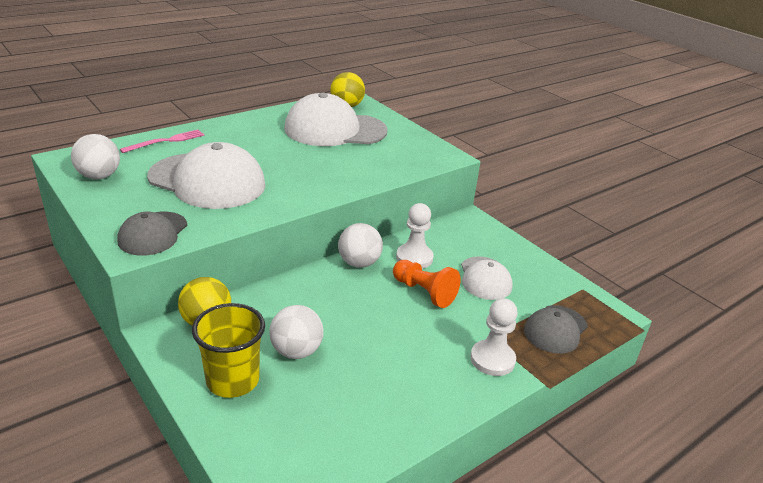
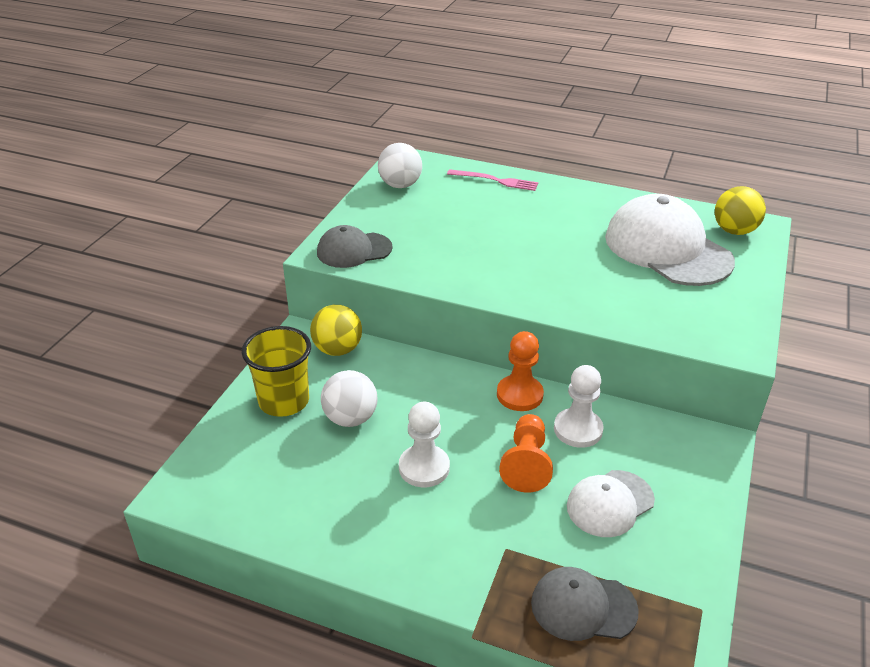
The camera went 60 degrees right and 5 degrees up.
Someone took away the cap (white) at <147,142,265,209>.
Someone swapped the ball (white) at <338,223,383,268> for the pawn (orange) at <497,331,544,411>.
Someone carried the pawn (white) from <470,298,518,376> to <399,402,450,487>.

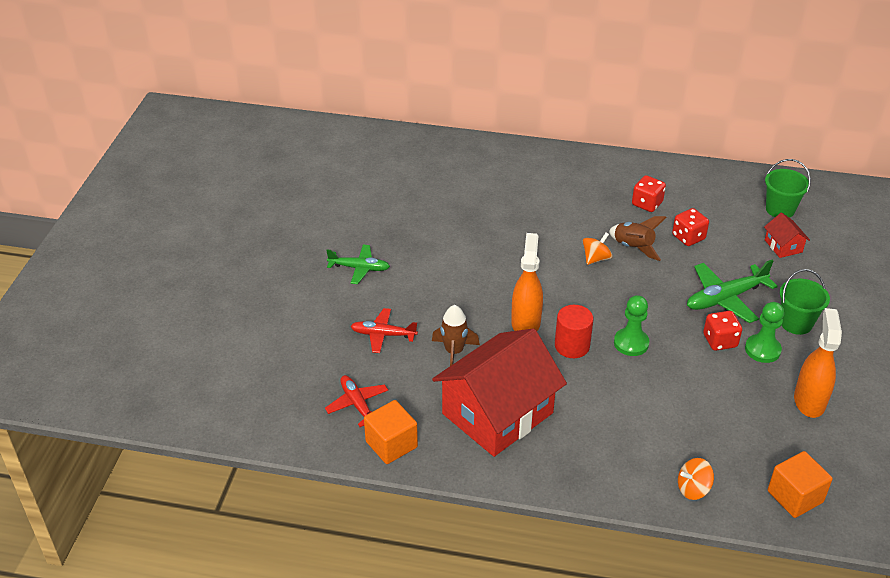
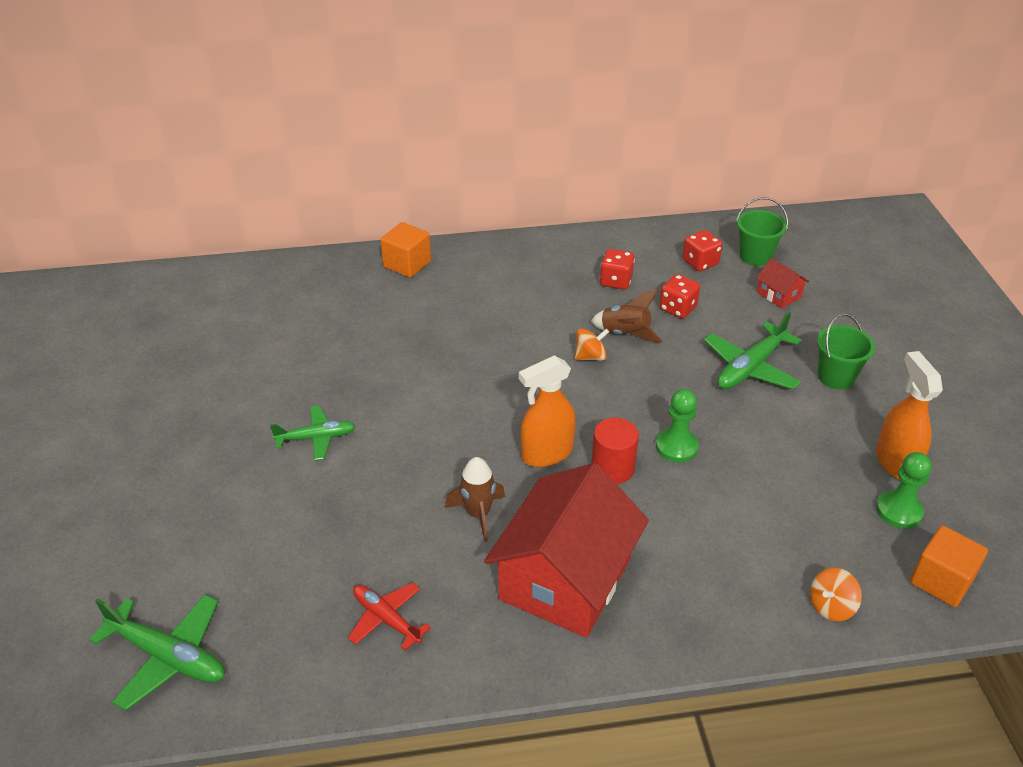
The camera went 20 degrees left and 0 degrees up.
Someone took away the plane (red) at <350,308,418,353>.
Someone carried the cube (orange) from <364,400,418,464> to <380,222,431,278>.
Someone rotated the spray bottle (orange) at <511,233,543,331> by 105 degrees counterclockwise.
Someone rotated the spinning top (orange) at <583,233,613,265> by 45 degrees clockwise.
Someone carried the dice (red) from <703,311,742,351> to <683,230,722,271>.
Someone carried the pawn (green) from <745,302,784,363> to <876,452,932,529>.
Someone put down the plane (green) at <89,594,225,711>.

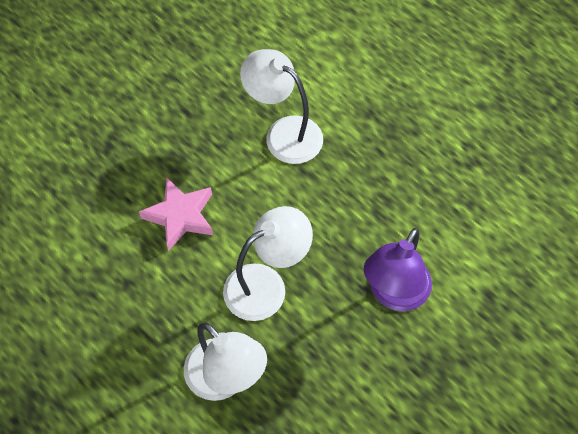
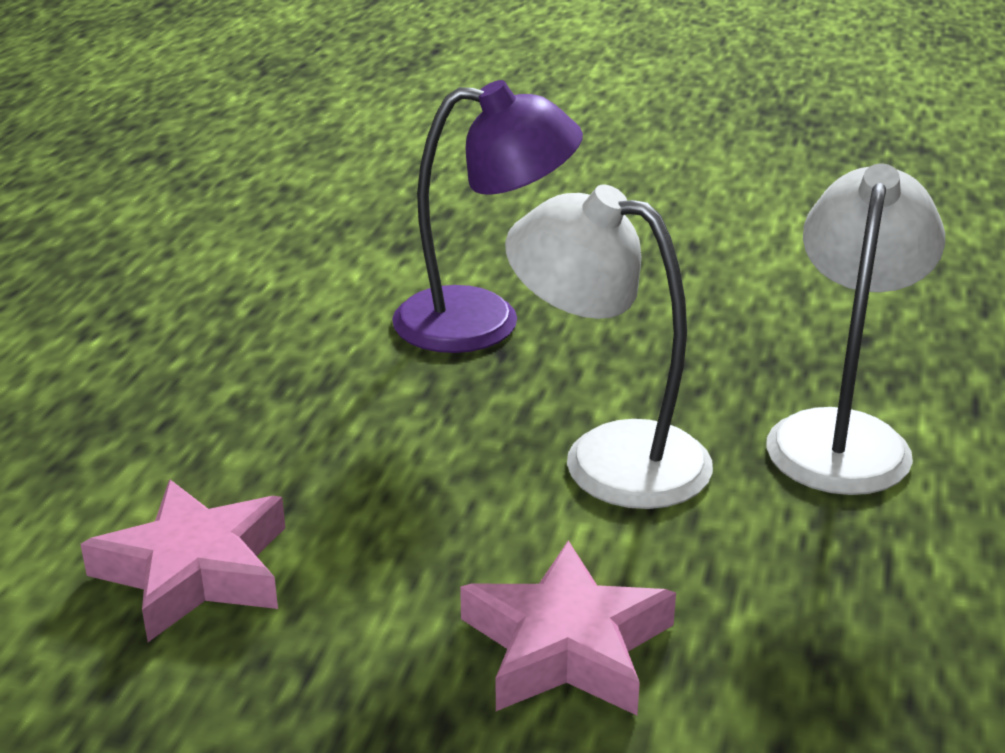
The camera went 120 degrees left and 30 degrees down.
Someone swapped the lamp (white) at <240,49,323,164> for the star (pink) at <80,479,285,642>.

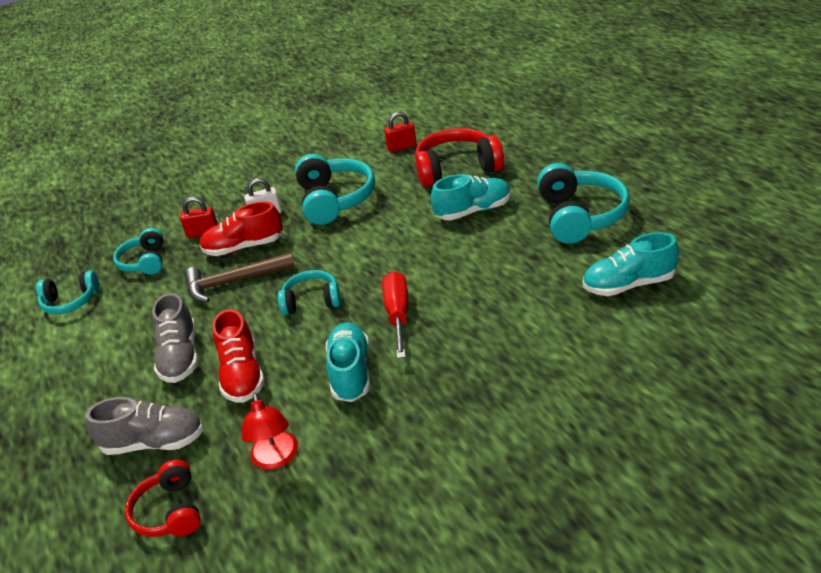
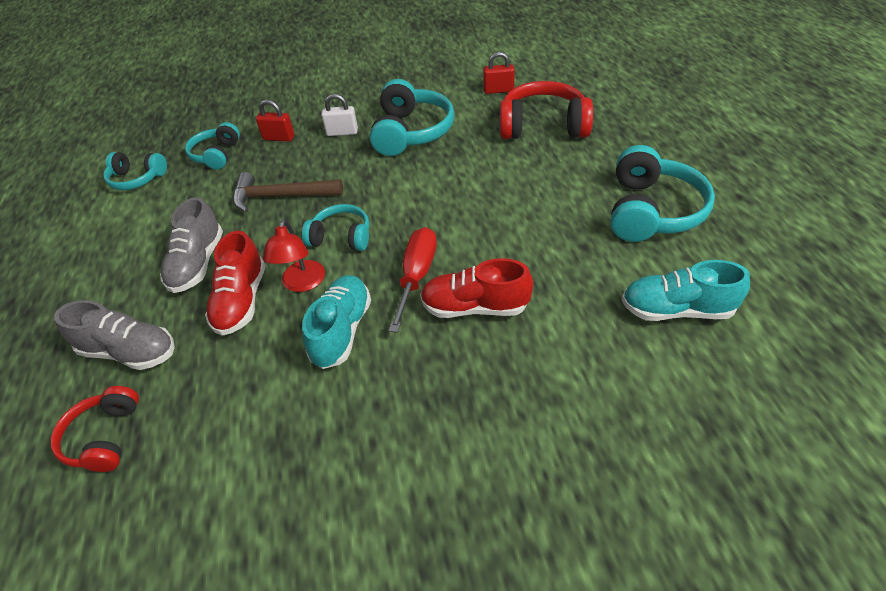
The camera went 15 degrees right and 10 degrees up.
Someone carried the shoe (red) from <200,201,283,256> to <420,258,533,318>.
Someone carried the lamp (red) from <241,393,298,470> to <263,219,325,292>.
Someone took away the shoe (turquoise) at <431,174,511,220>.

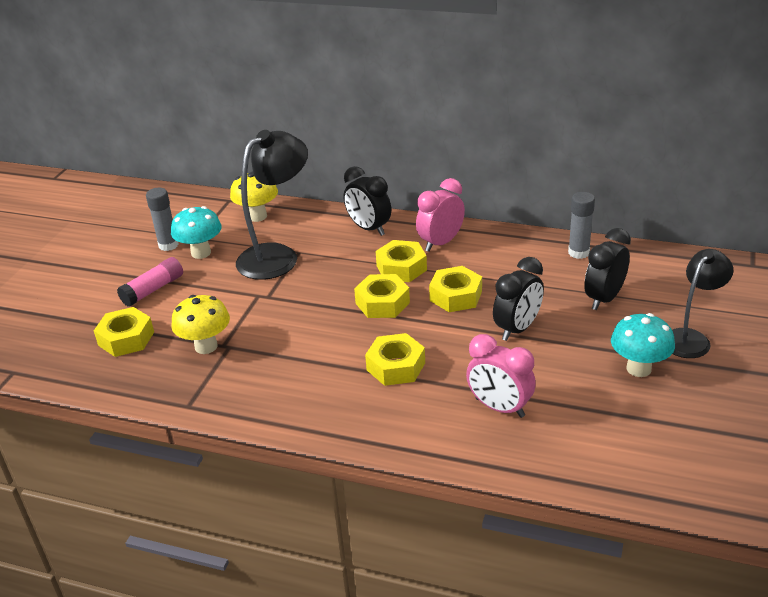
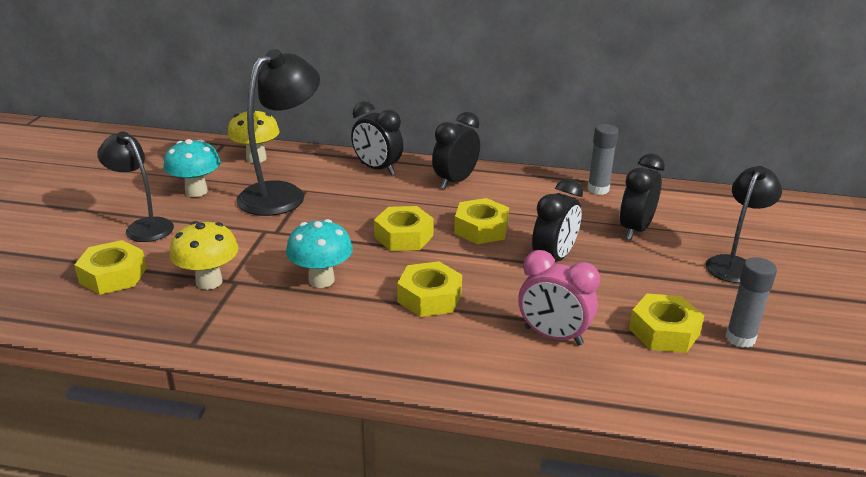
The camera went 10 degrees left and 5 degrees down.
Someone swapped the glue stick (pink) at <117,257,183,306> for the lamp (black) at <97,131,174,242>.
Someone carried the glue stick (grey) from <146,188,179,251> to <725,257,777,348>.
Someone carried the nut (yellow) from <376,240,427,282> to <629,293,705,353>.
Someone repainted the clock (pink) at <416,178,465,252>, which became the clock (black) at <432,112,480,189>.
Someone carried the mushroom (turquoise) from <611,313,675,377> to <286,219,353,288>.

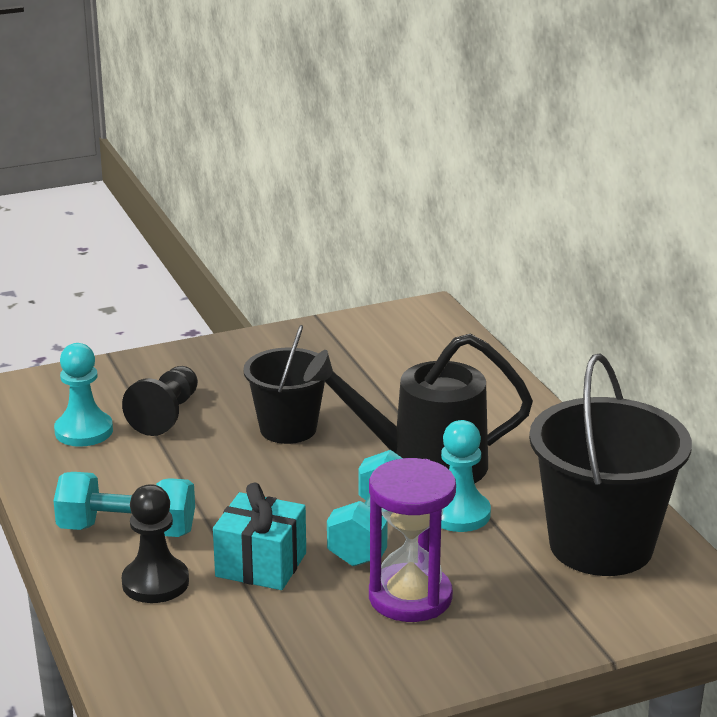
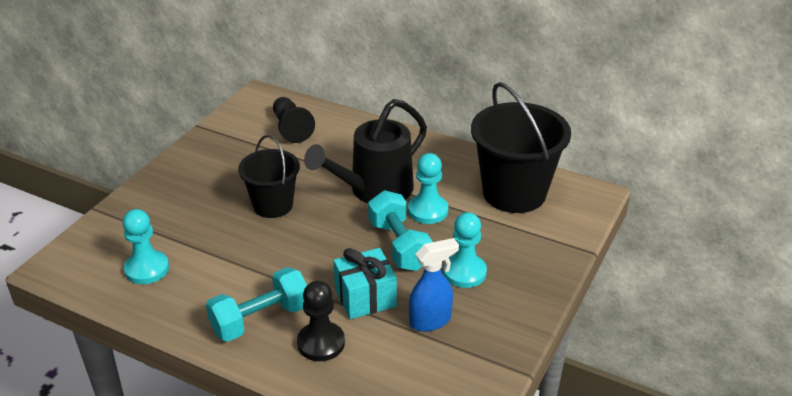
The camera went 40 degrees left and 10 degrees up.
Someone carried the pawn (black) from <122,366,198,436> to <273,97,315,143>.
Someone swapped the hourglass (purple) at <369,458,456,622> for the pawn (turquoise) at <443,212,487,288>.
Someone put down the spray bottle (blue) at <409,238,459,332>.

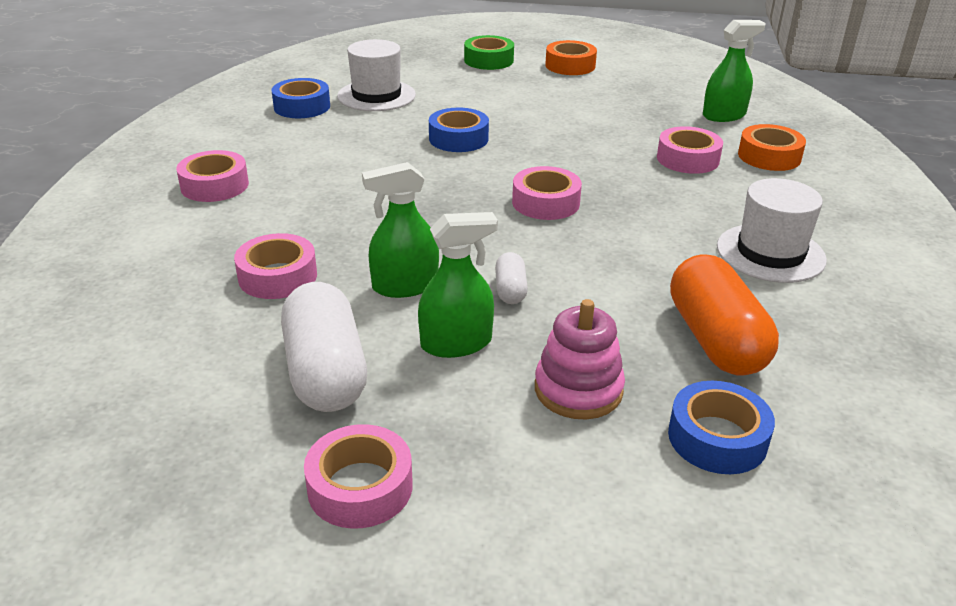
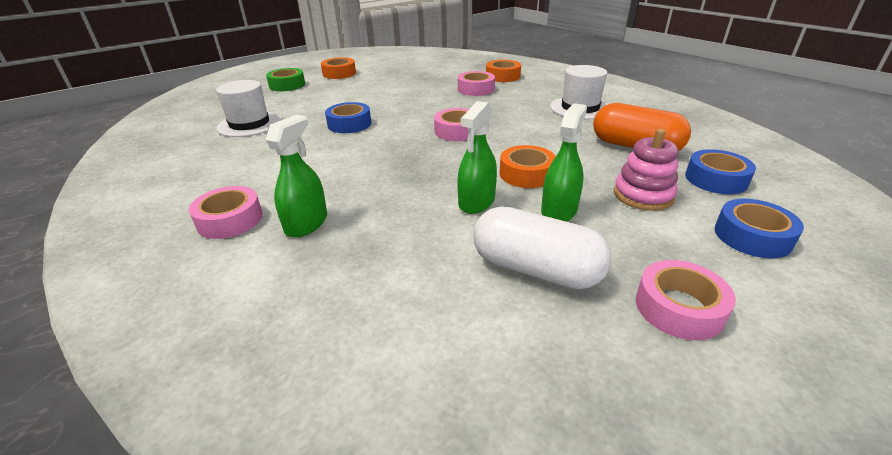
The camera went 45 degrees left and 0 degrees up.
Someone took away the tape (pink) at <234,233,317,299>.
Someone carried the tape (blue) from <271,78,330,118> to <715,199,804,258>.
Someone swapped the capsule (white) at <495,252,528,304> for the tape (orange) at <500,145,556,188>.
Someone carried the spray bottle (green) from <703,20,766,122> to <265,115,327,238>.

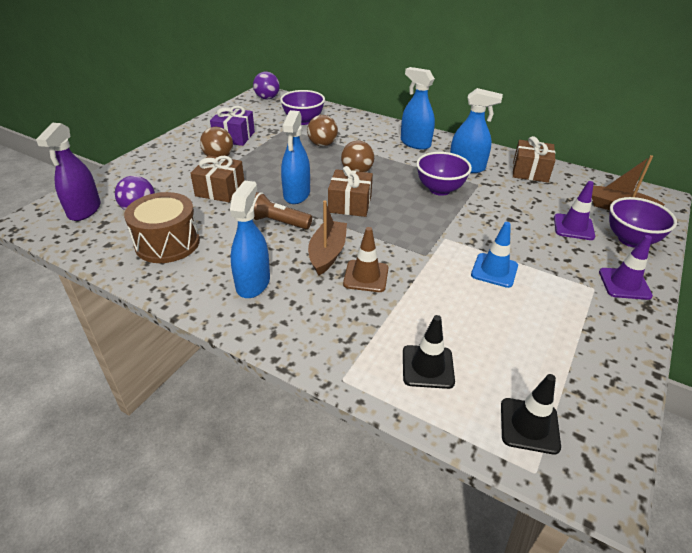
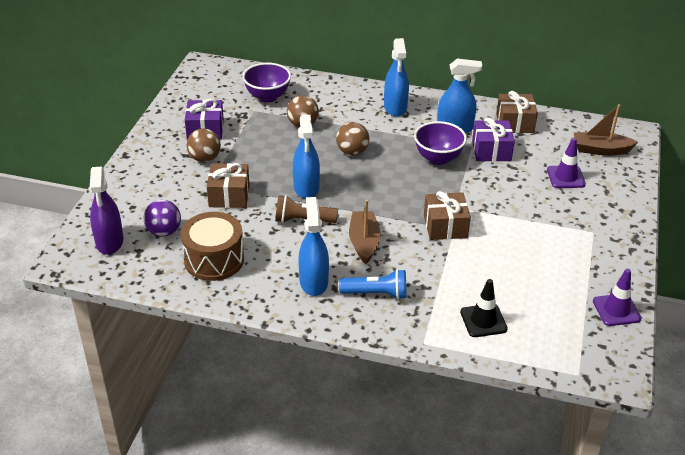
The camera went 15 degrees left and 0 degrees up.
Someone took away the ball (purple) at <253,71,280,100>.
Someone carried the gift (brown) from <328,166,373,217> to <424,191,471,240>.
Someone took away the traffic cone (brown) at <343,227,389,292>.
Someone rotated the spray bottle (blue) at <401,67,435,150> by 120 degrees counterclockwise.
Someone took away the traffic cone (blue) at <471,222,518,288>.
Someone took away the traffic cone (black) at <501,374,561,455>.
Someone carried the traffic cone (purple) from <599,235,653,300> to <593,269,641,326>.
Someone took away the bowl (purple) at <609,197,677,247>.
Someone put down the flashlight (blue) at <339,269,406,299>.
Someone put down the gift (purple) at <472,117,515,162>.

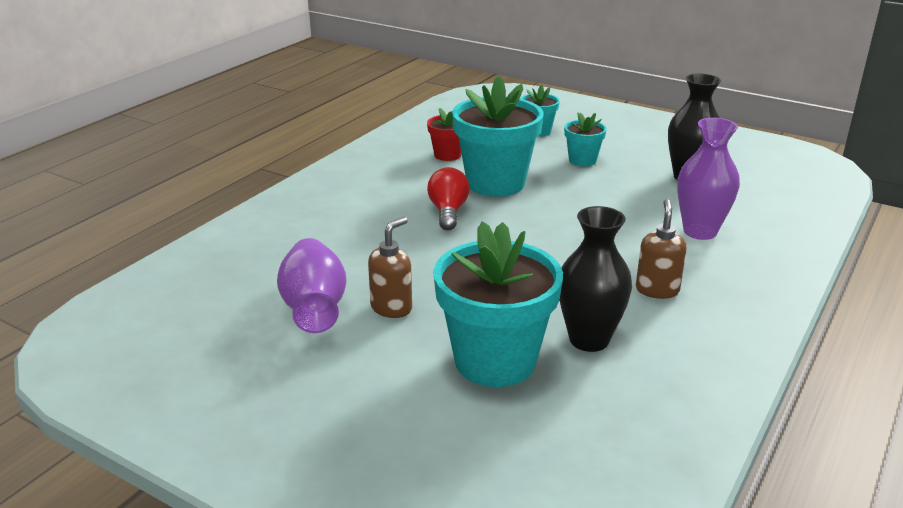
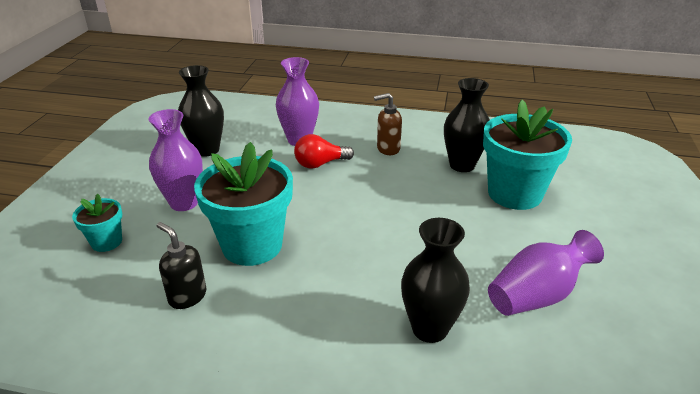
The camera went 110 degrees left and 5 degrees up.
Someone took away the soap dispenser (brown) at <368,217,412,318>.
Someone swapped the flower pot (red) at <427,108,462,161> for the soap dispenser (black) at <157,222,206,309>.
Someone carried the light bulb (red) from <427,167,470,230> to <294,134,354,169>.
Someone swapped the flower pot (turquoise) at <564,112,607,167> for the vase (purple) at <149,109,203,211>.
Someone put down the vase (black) at <401,218,470,343>.

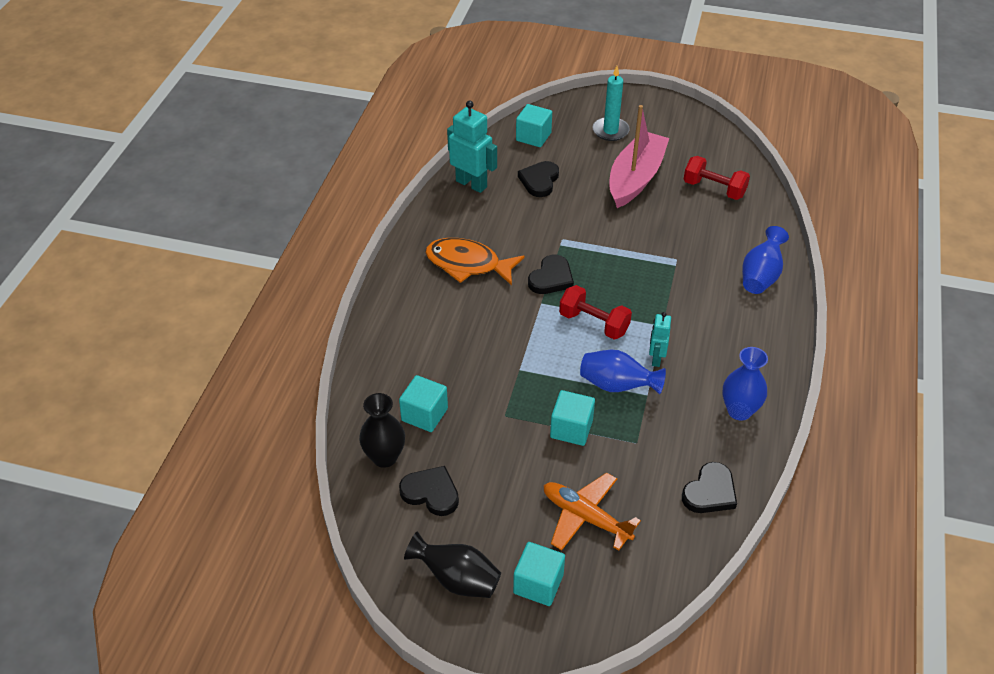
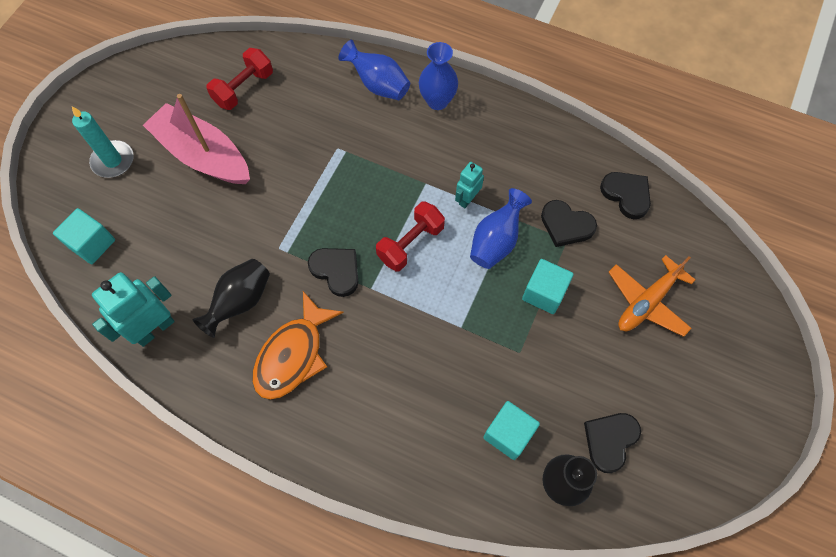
The camera went 80 degrees left and 20 degrees up.
Someone carried the vase (black) from <404,531,501,598> to <192,259,270,338>.
Someone took away the cube (turquoise) at <513,542,565,606>.
Someone carried the heart (black) from <518,161,559,197> to <541,200,597,247>.
Someone rotated the robot (turquoise) at <649,312,671,367> by 105 degrees clockwise.
Someone carried the vase (blue) from <722,347,768,421> to <419,42,458,110>.

